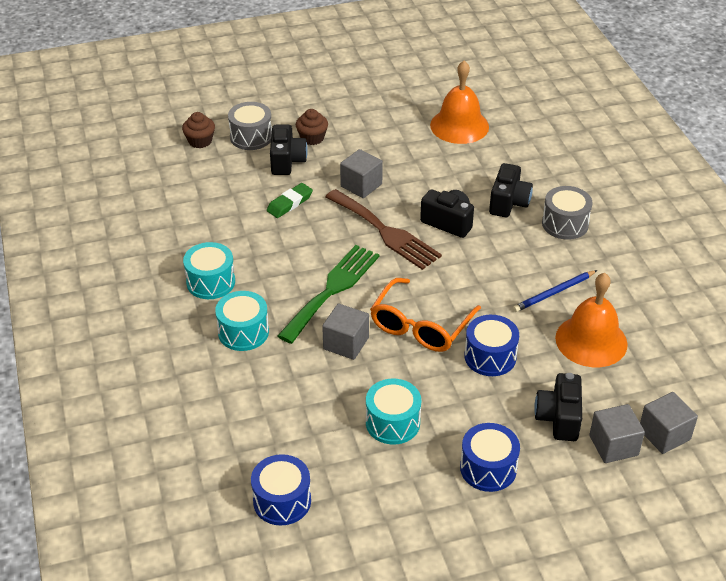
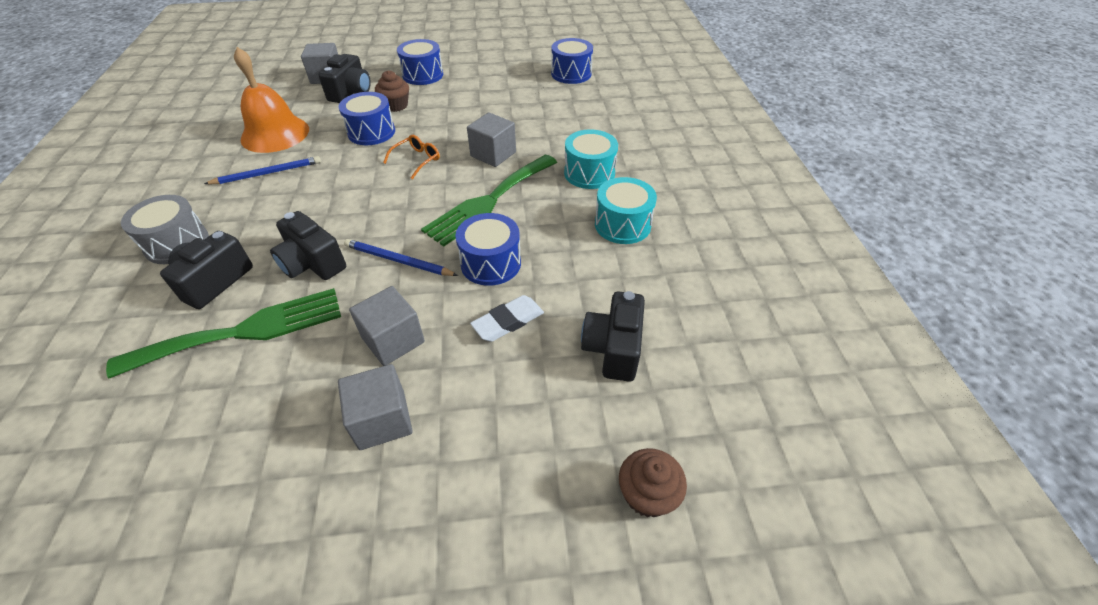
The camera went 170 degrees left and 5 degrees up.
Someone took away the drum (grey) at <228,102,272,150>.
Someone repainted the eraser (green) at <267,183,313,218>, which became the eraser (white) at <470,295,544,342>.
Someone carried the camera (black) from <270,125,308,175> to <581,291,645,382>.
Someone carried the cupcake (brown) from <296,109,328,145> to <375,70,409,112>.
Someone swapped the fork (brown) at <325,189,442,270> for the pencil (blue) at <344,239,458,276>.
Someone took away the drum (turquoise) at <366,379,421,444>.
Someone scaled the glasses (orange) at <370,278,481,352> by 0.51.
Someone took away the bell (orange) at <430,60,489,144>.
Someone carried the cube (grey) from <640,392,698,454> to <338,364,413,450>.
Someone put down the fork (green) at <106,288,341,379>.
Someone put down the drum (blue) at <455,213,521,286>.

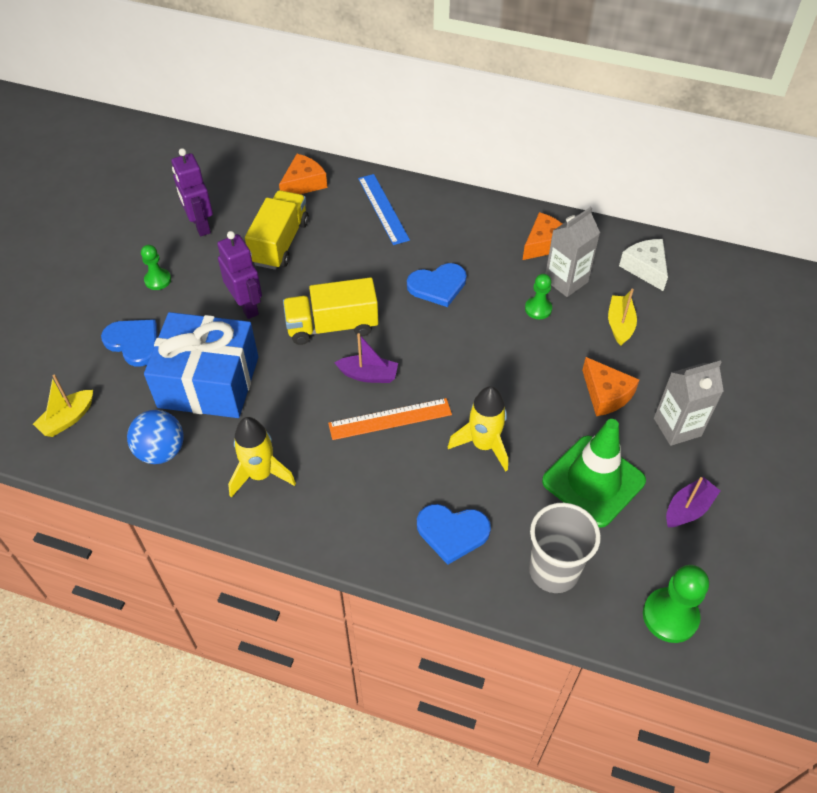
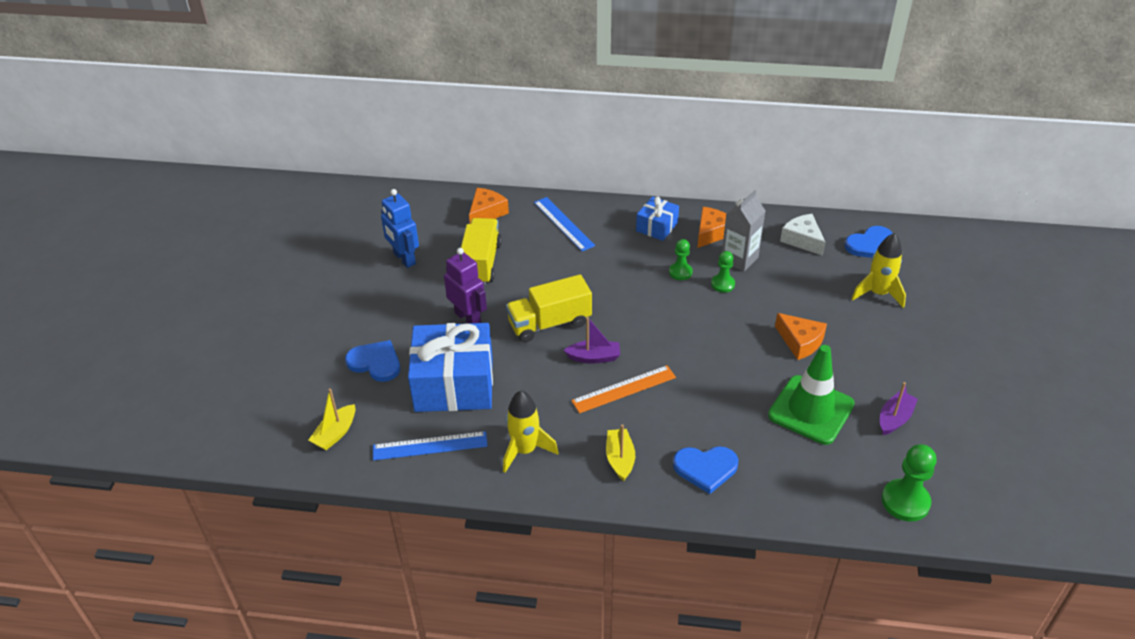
The camera went 10 degrees left and 10 degrees down.
Someone swapped the ball (blue) at <127,410,184,464> for the ruler (blue) at <373,431,488,461>.
Someone carried the pawn (green) from <141,245,171,290> to <669,239,693,280>.
Someone repainted the robot (purple) at <171,148,213,236>, which became the robot (blue) at <381,189,419,268>.
Someone carried the heart (blue) from <407,263,467,307> to <845,226,893,258>.
Someone carried the rocket (yellow) from <448,386,508,472> to <852,233,906,308>.
Someone took away the cup (grey) at <529,503,601,593>.
Someone carried the boat (yellow) from <608,289,637,346> to <606,424,635,481>.
Someone took away the carton (grey) at <654,361,724,446>.
Someone put down the gift (blue) at <636,196,679,241>.

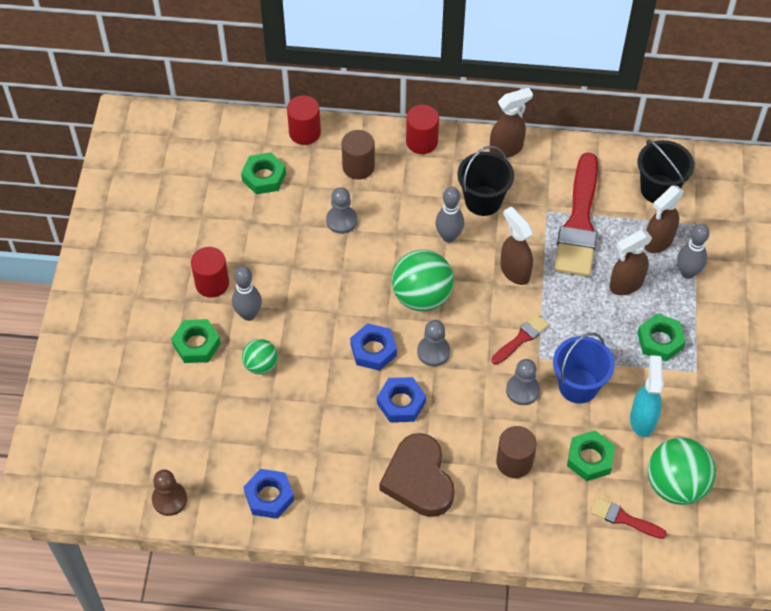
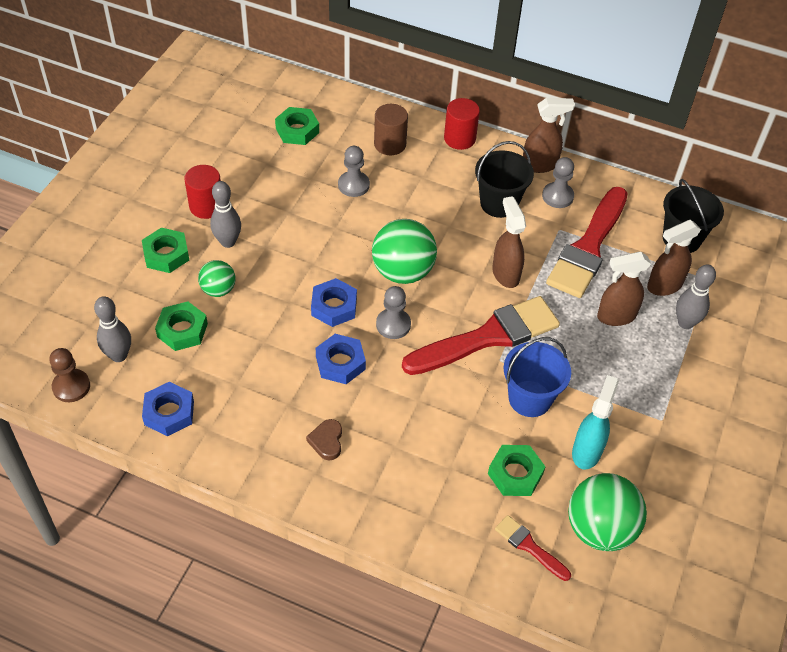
The camera went 15 degrees right and 5 degrees down.
Someone took away the cylinder (red) at <287,95,321,145>.
Someone scaled the heart (brown) at <380,433,454,517> by 0.46.
Someone carried the bowling pin (grey) from <435,187,464,242> to <94,296,131,362>.
Someone scaled the brush (red) at <492,314,549,365> by 2.17.
Someone took away the cylinder (brown) at <496,426,537,478>.
Someone carried the pawn (grey) from <506,359,540,405> to <542,157,574,208>.
Someone carried the nut (green) from <637,314,686,361> to <155,301,208,351>.

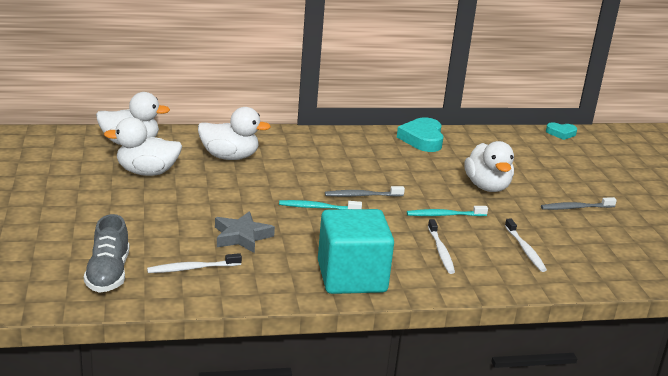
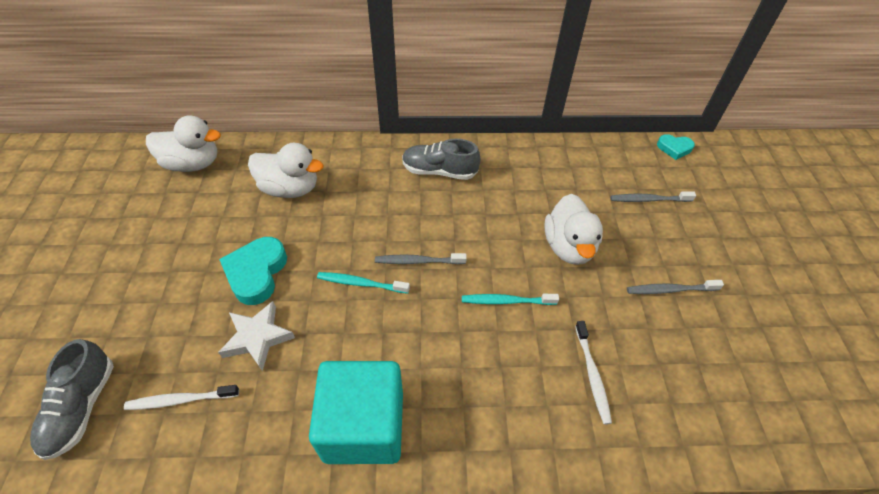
The camera went 10 degrees right and 25 degrees up.
Someone took away the duck (white) at <104,117,182,176>.
Someone repainted the star (grey) at <215,211,275,253>, which became the star (white) at <218,301,295,371>.
Someone carried the heart (turquoise) from <397,117,444,152> to <219,237,287,305>.
Someone took away the toothbrush (white) at <428,219,455,274>.
Someone put down the shoe (grey) at <402,139,480,180>.
Someone put down the toothbrush (grey) at <610,192,696,202>.

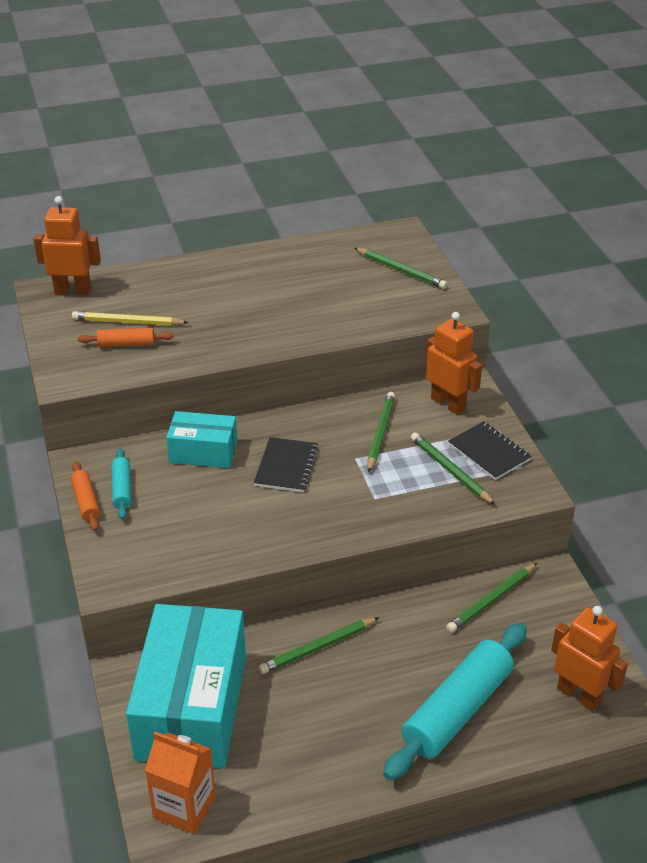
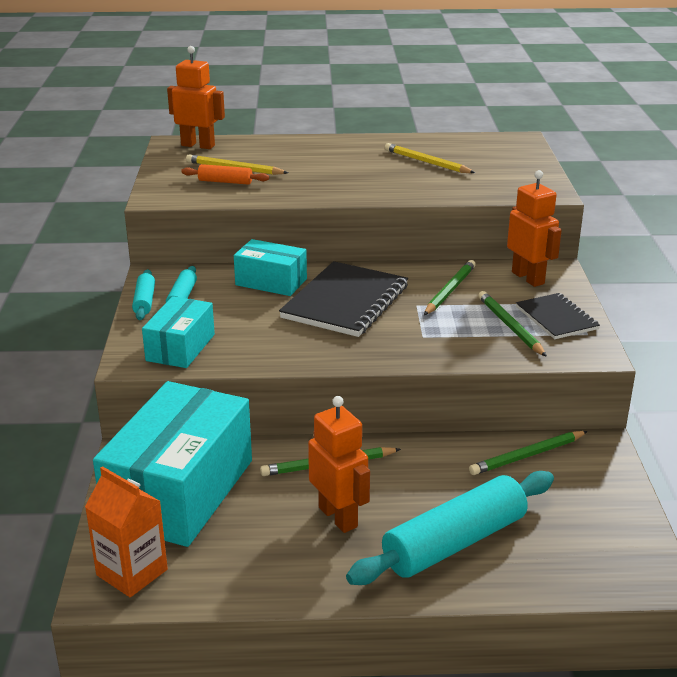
The camera went 15 degrees right and 10 degrees down.
Someone repainted the rolling pin (orange) at <71,462,100,531>, which became the rolling pin (turquoise) at <132,269,155,320>.
Someone scaled the notebook (black) at <254,437,319,492> by 1.70.
Someone took away the pencil (green) at <355,248,447,289>.
Someone carried the robot (orange) from <551,606,628,711> to <308,396,370,533>.
Someone put down the box (turquoise) at <142,296,215,368>.
Someone put down the pencil (yellow) at <385,143,475,173>.

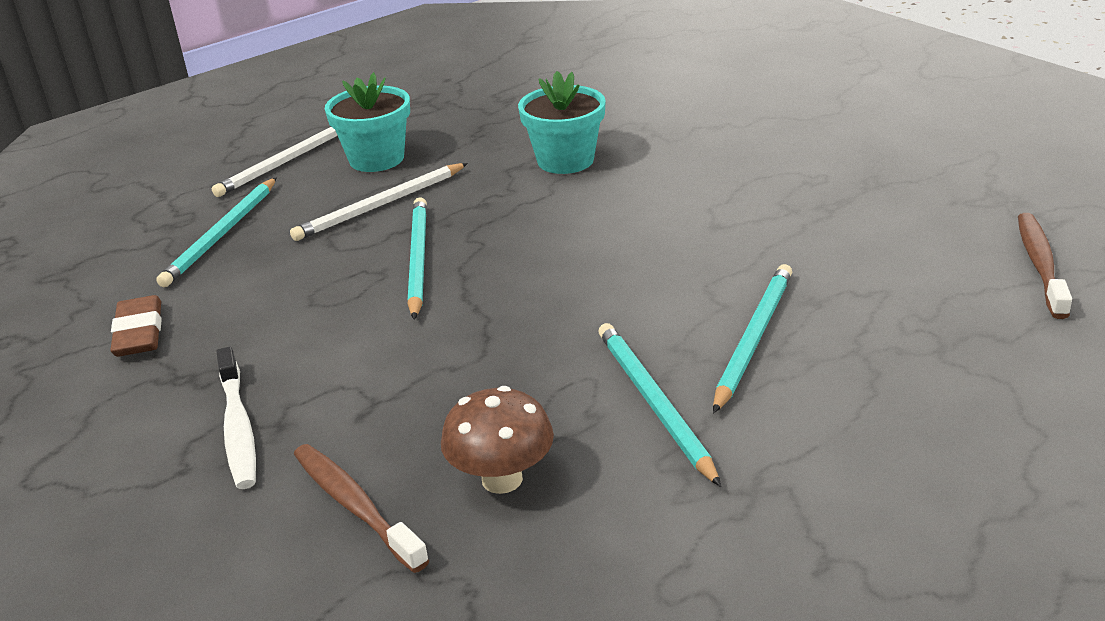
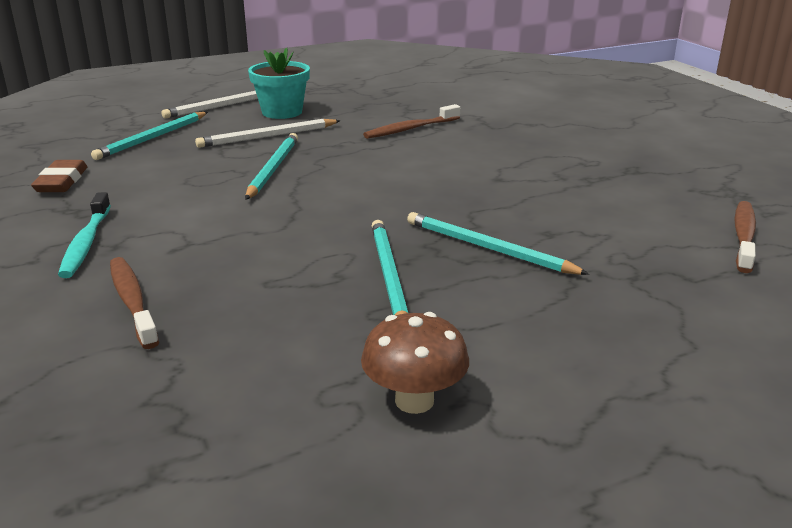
The camera went 10 degrees right and 5 degrees down.
Someone repainted the toothbrush (white) at <216,347,256,489>, which became the toothbrush (turquoise) at <58,192,111,278>.
Someone carried the mushroom (brown) from <441,386,554,494> to <361,312,469,414>.
Someone swapped the flower pot (turquoise) at <518,71,606,174> for the toothbrush (brown) at <363,104,460,139>.
Someone rotated the pencil (turquoise) at <713,264,792,413> by 90 degrees counterclockwise.

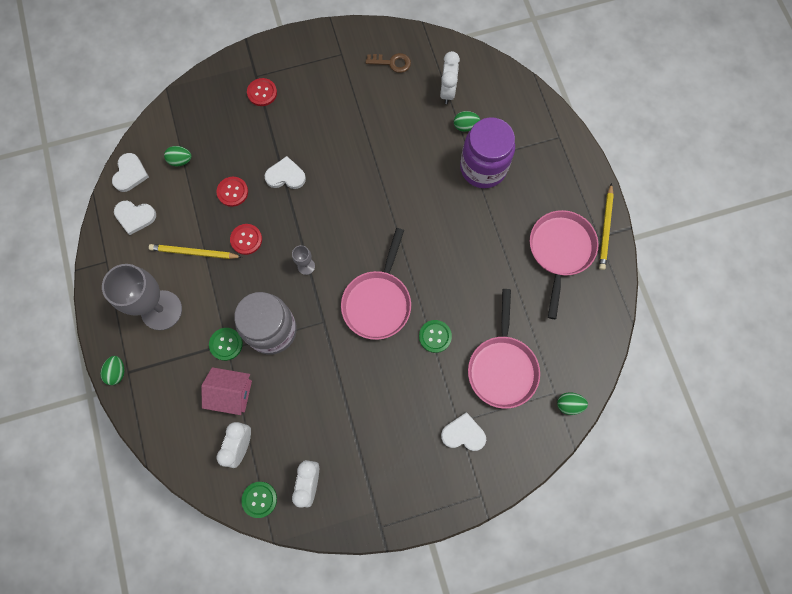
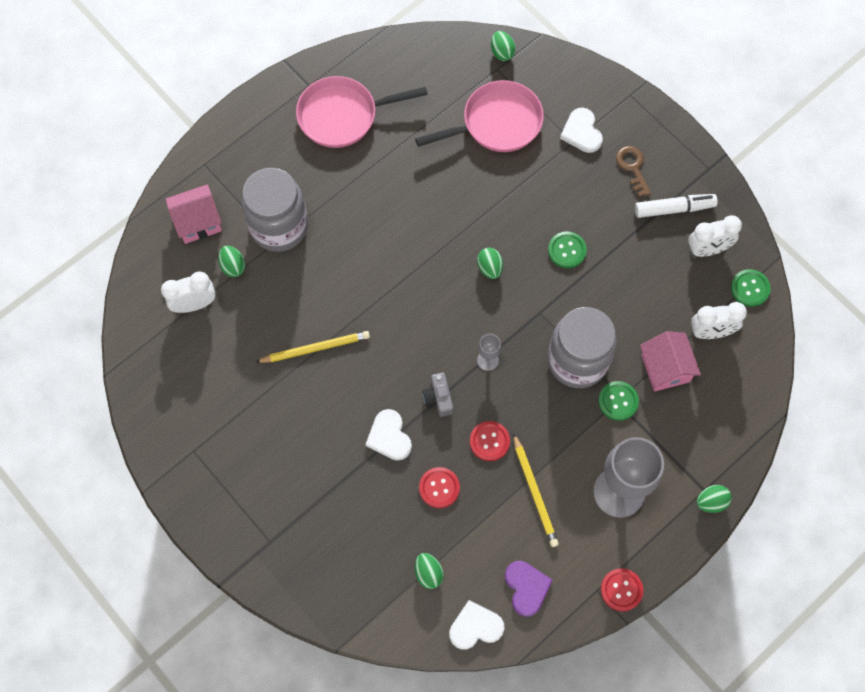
The camera went 115 degrees left and 5 degrees down.
Someone repainted the heart (white) at <114,201,156,235>, which became the heart (purple) at <505,561,553,617>.
Someone carried the button (red) from <247,78,277,106> to <601,568,643,612>.
Someone swapped the pan (pink) at <341,228,411,340> for the egg (green) at <477,248,503,279>.
Someone carried the key (brown) from <366,53,411,73> to <616,146,651,197>.
Someone carried the button (green) from <419,320,452,353> to <548,232,587,268>.
Someone repainted the jar (purple) at <460,117,515,188>, which became the jar (grey) at <241,168,308,252>.
Someone carried the pencil (yellow) from <599,183,614,270> to <256,331,370,363>.
Someone put down the house (pink) at <166,184,222,244>.
Someone put down the camera (grey) at <423,373,453,417>.
Someone put down the marker (white) at <635,194,718,218>.

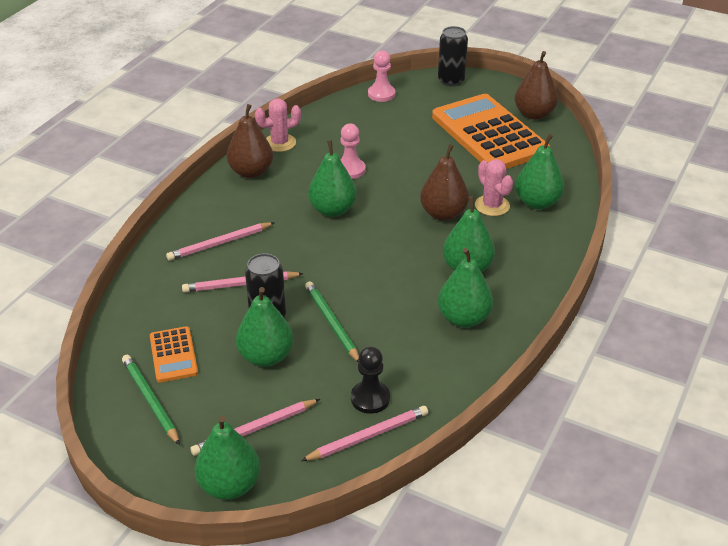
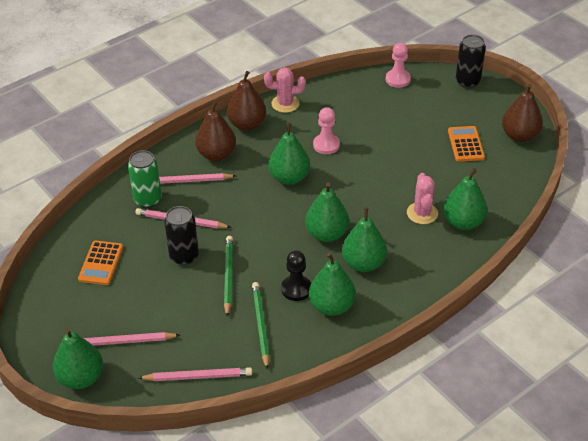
The camera went 25 degrees right and 5 degrees up.
Someone carried the pencil (green) from <122,355,180,445> to <252,282,270,370>.
Someone carried the pear (green) from <236,287,293,367> to <305,183,349,242>.
Someone carried the pawn (black) from <351,347,390,414> to <281,250,311,301>.
Someone carried the pear (brown) from <420,144,469,221> to <195,101,236,161>.
Someone scaled the calculator (orange) at <432,94,550,169> by 0.45.
Someone put down the can (green) at <128,150,162,208>.

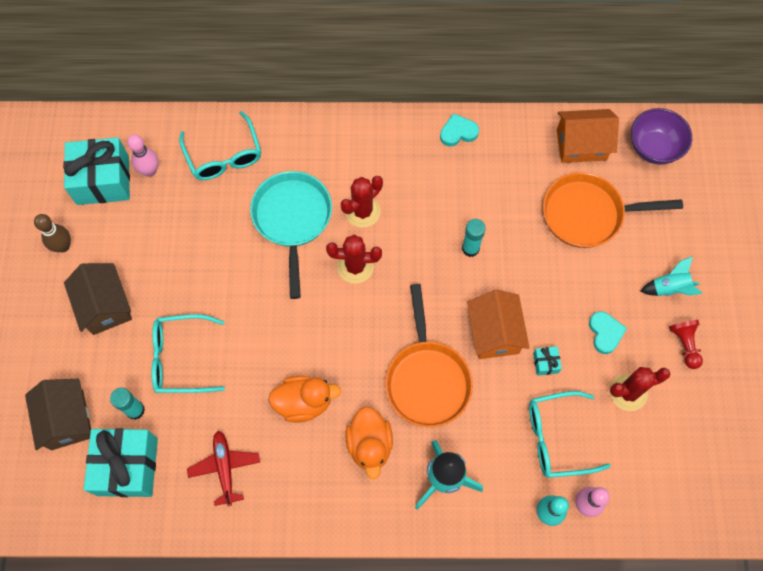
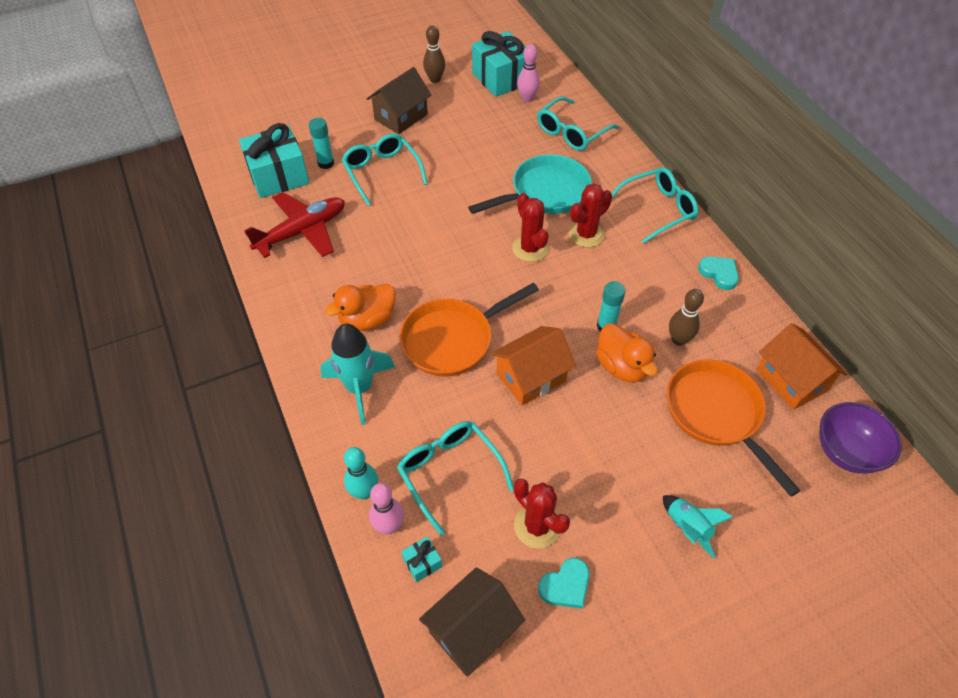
The camera went 65 degrees right and 15 degrees down.
Someone carried the house (brown) from <25,379,91,450> to <419,567,525,677>.
Someone scaled the plane (red) at <187,431,260,506> by 1.53.
Someone carried the duck (orange) from <268,376,341,422> to <596,323,658,383>.
Someone rotated the cactus (red) at <341,176,383,228> by 60 degrees counterclockwise.
Someone carried the gift (turquoise) from <533,346,562,376> to <401,536,442,582>.
Someone carried the heart (turquoise) from <589,311,627,354> to <538,558,589,609>.
Someone took away the pawn (red) at <669,320,703,369>.
Someone put down the glasses (turquoise) at <612,167,698,244>.
Someone put down the bowling pin (brown) at <669,289,704,346>.

